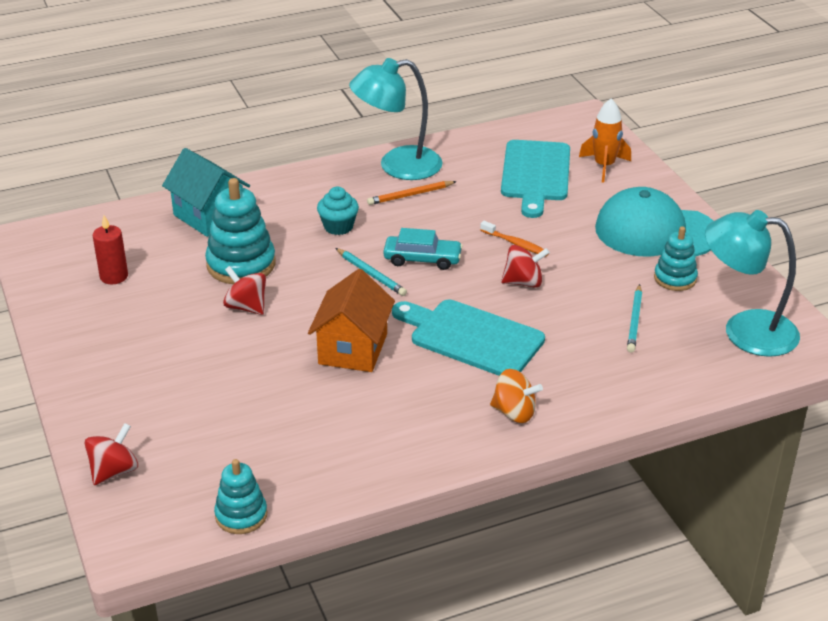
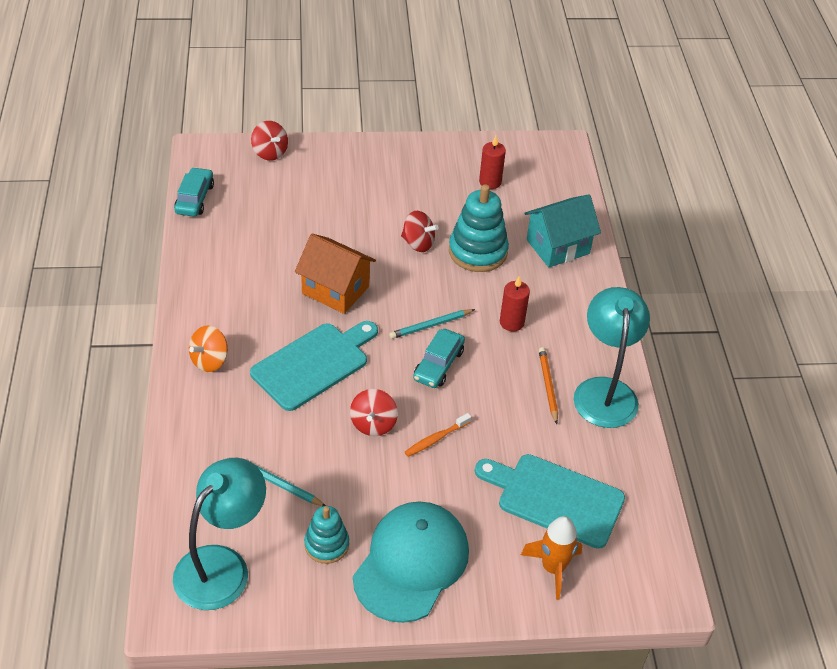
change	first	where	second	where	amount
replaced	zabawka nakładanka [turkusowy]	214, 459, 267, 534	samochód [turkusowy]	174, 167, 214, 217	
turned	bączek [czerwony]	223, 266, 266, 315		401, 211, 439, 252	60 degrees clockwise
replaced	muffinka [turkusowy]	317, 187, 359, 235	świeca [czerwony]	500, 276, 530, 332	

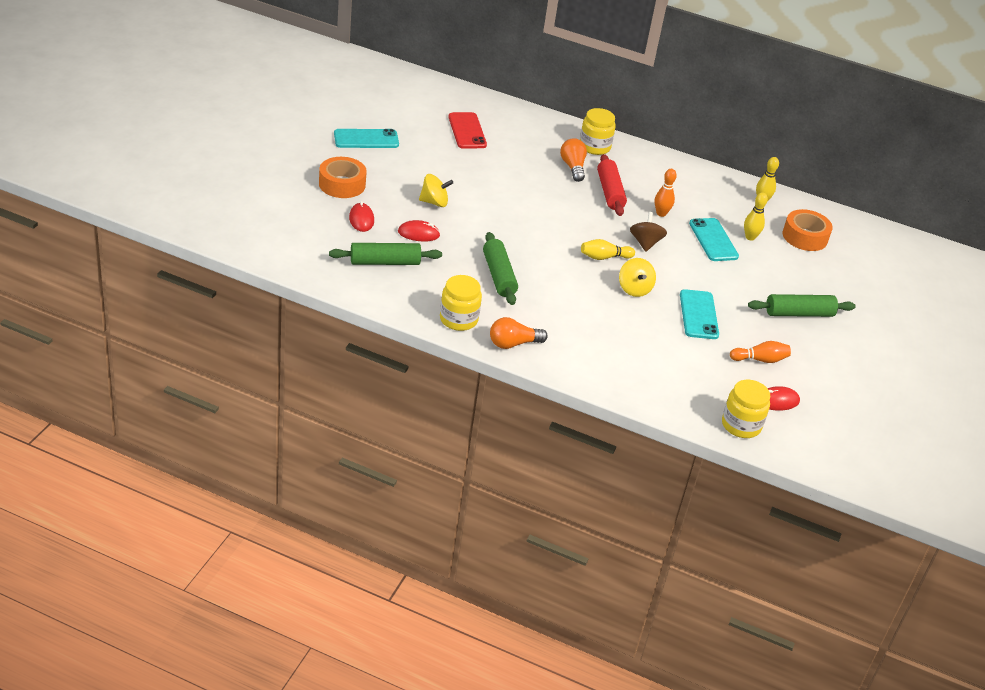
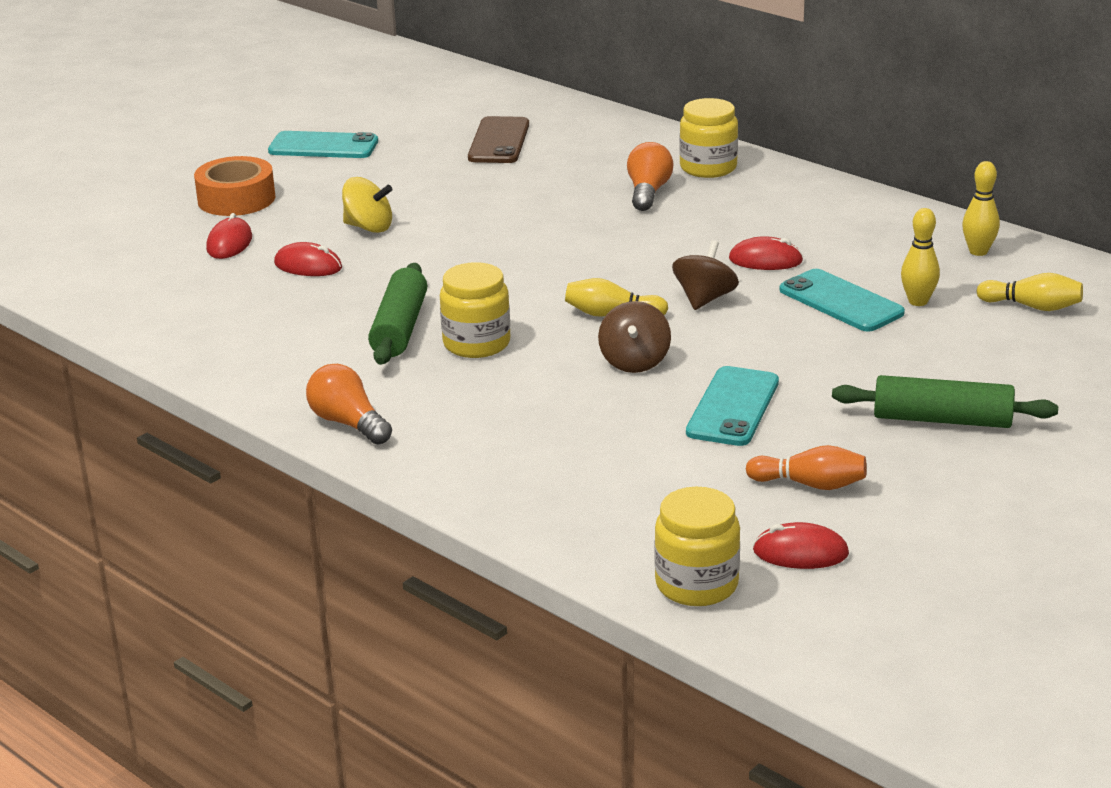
change	first	where	second	where	amount
removed	wałek do ciasta [zielony]	329, 243, 442, 265			
moved	słoik [żółty]	440, 275, 482, 331		440, 262, 510, 358	
recoloured	telefon [czerwony]	448, 112, 487, 149	telefon [brązowy]	468, 116, 529, 163	
turned	żarówka [pomarańczowy]	490, 317, 548, 349		306, 364, 392, 445	45 degrees clockwise
removed	wałek do ciasta [czerwony]	597, 154, 627, 216			
recoloured	bączek [żółty]	619, 258, 656, 297	bączek [brązowy]	598, 301, 671, 373	
replaced	kręgiel [pomarańczowy]	655, 169, 677, 217	myszka [czerwony]	729, 236, 803, 270	
turned	telefon [turkusowy]	689, 218, 739, 261		780, 269, 905, 332	45 degrees counterclockwise
replaced	taśma klejąca [pomarańczowy]	783, 209, 833, 251	kręgiel [żółty]	977, 273, 1083, 311	

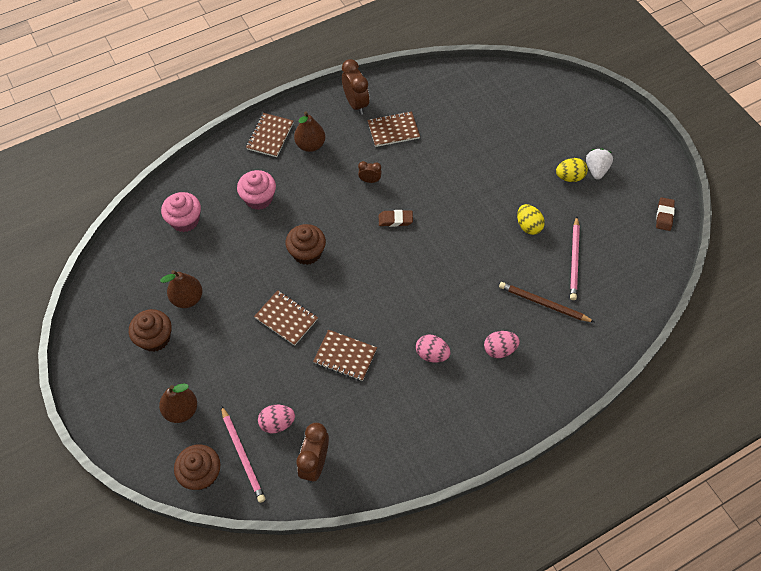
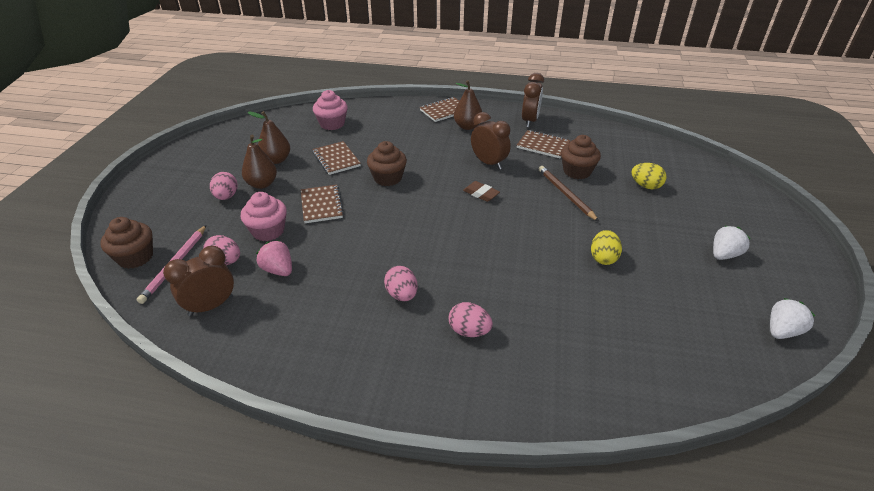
change	first	where	second	where	amount
moved	muffinka [brązowy]	129, 309, 172, 352		561, 135, 601, 179	
moved	gruszka [brązowy]	159, 383, 197, 423		242, 135, 277, 189	
moved	muffinka [różowy]	237, 170, 276, 210		241, 192, 287, 241	
moved	zeszyt [brązowy]	313, 330, 377, 381		313, 141, 361, 175	
resized	budzik [brązowy]	358, 161, 381, 183		471, 112, 511, 170	x1.83
moved	ołówek [brązowy]	499, 282, 594, 322		539, 166, 599, 222	
moved	jajko [żółty]	556, 158, 588, 182		631, 163, 666, 189	
removed	ołówek [różowy]	570, 216, 580, 300			
replaced	gumka do mazania [brązowy]	656, 197, 675, 231	truskawka [biały]	770, 298, 815, 339	
added			jajko [różowy]	210, 172, 238, 200	
added			truskawka [różowy]	256, 240, 292, 276	

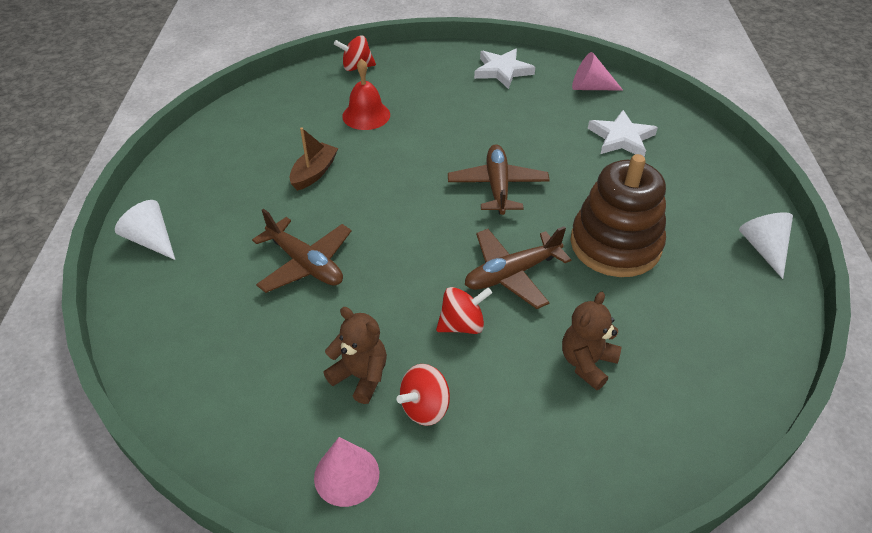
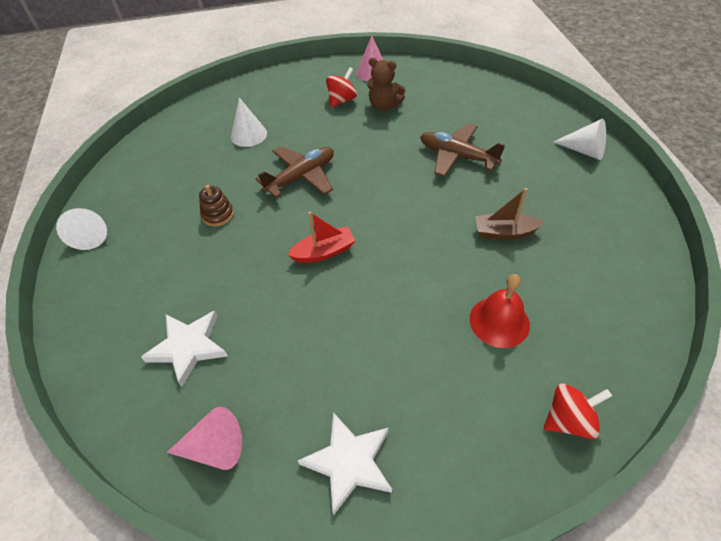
change	first	where	second	where	amount
turned	łódka [brązowy]	289, 127, 338, 191		475, 188, 545, 240	75 degrees clockwise
removed	bączek [czerwony]	436, 287, 492, 334			
replaced	samolot [brązowy]	448, 144, 550, 215	łódka [czerwony]	288, 212, 355, 263	
replaced	miś [brązowy]	562, 292, 622, 390	stożek [biały]	231, 97, 267, 147	
resized	zabawka nakładanka [brązowy]	570, 154, 666, 277		199, 185, 234, 226	x0.42

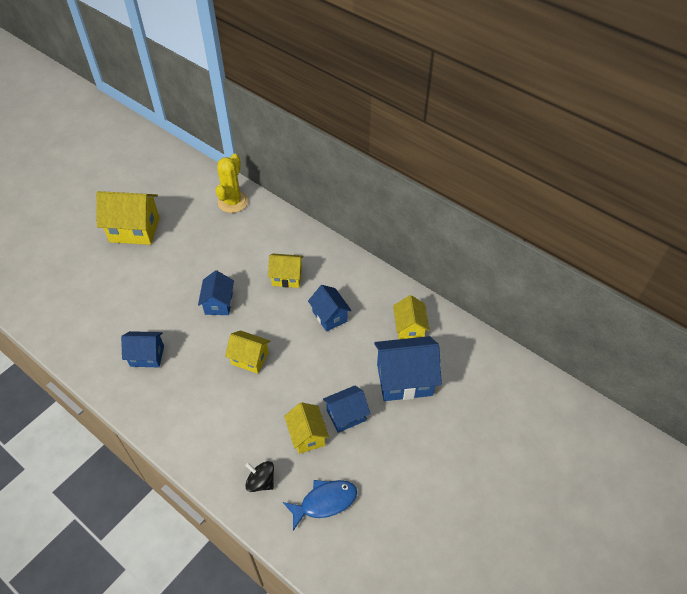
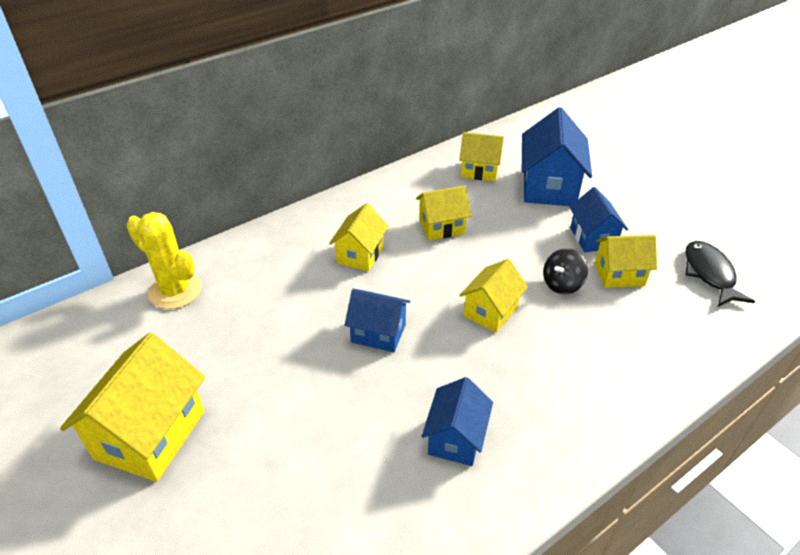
change	first	where	second	where	amount
moved	bączek [czarny]	245, 461, 274, 492		543, 248, 588, 294	
recoloured	ryba [niebieski]	283, 480, 357, 531	ryba [czarny]	685, 241, 755, 307	
recoloured	domek [niebieski]	308, 285, 352, 332	domek [żółty]	416, 185, 471, 241	

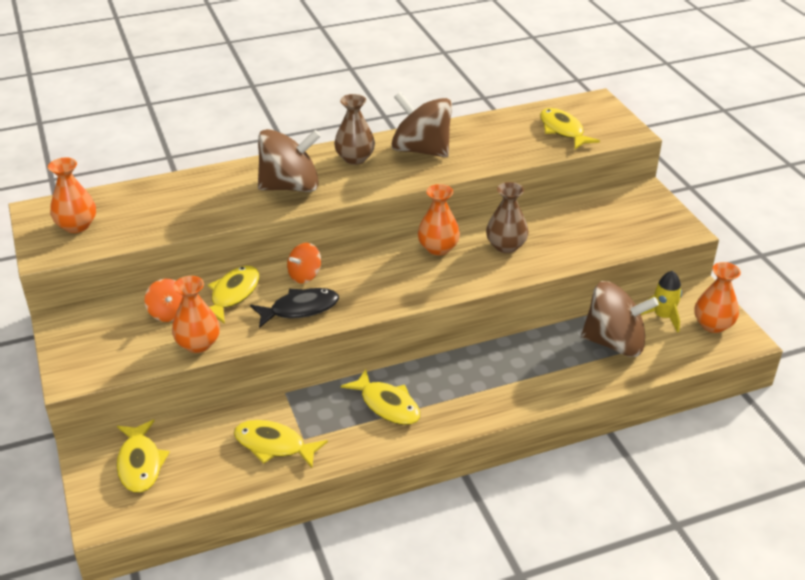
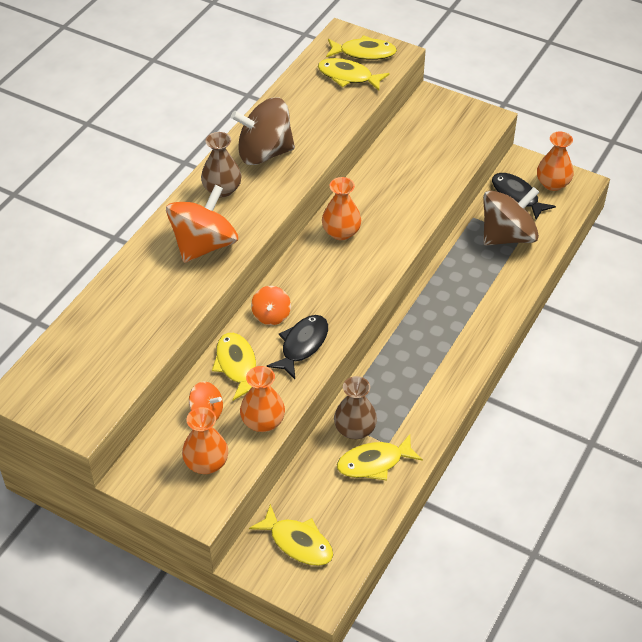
change	first	where	second	where	amount
moved	wazon [pomarańczowy]	48, 158, 96, 233		182, 407, 228, 474	
recoloured	bączek [brązowy]	258, 129, 321, 192	bączek [pomarańczowy]	166, 185, 238, 263	
moved	ryba [żółty]	341, 369, 420, 425		326, 35, 397, 60	
moved	wazon [brązowy]	486, 182, 529, 253		334, 376, 377, 439	
replaced	rakieta [żółty]	641, 271, 682, 333	ryba [czarny]	492, 173, 556, 220	

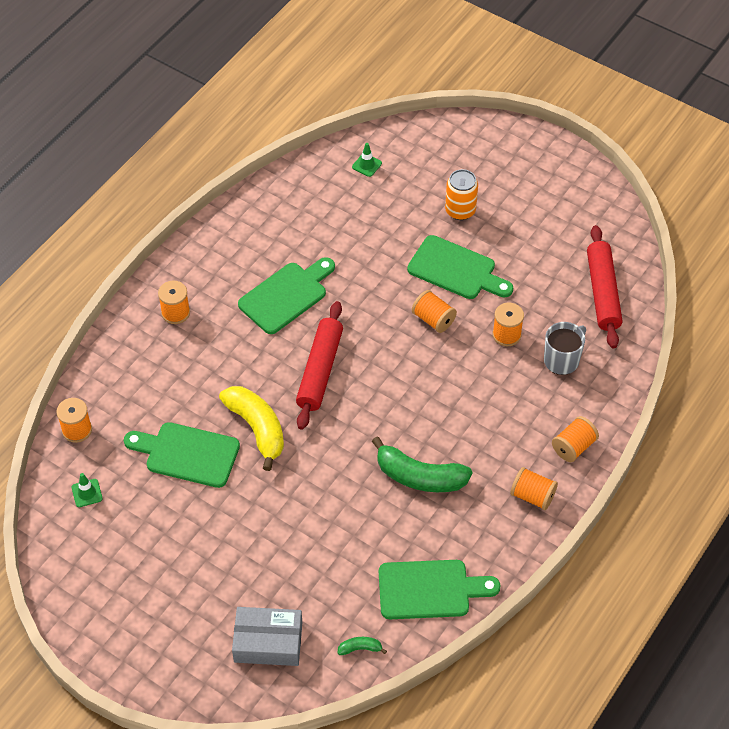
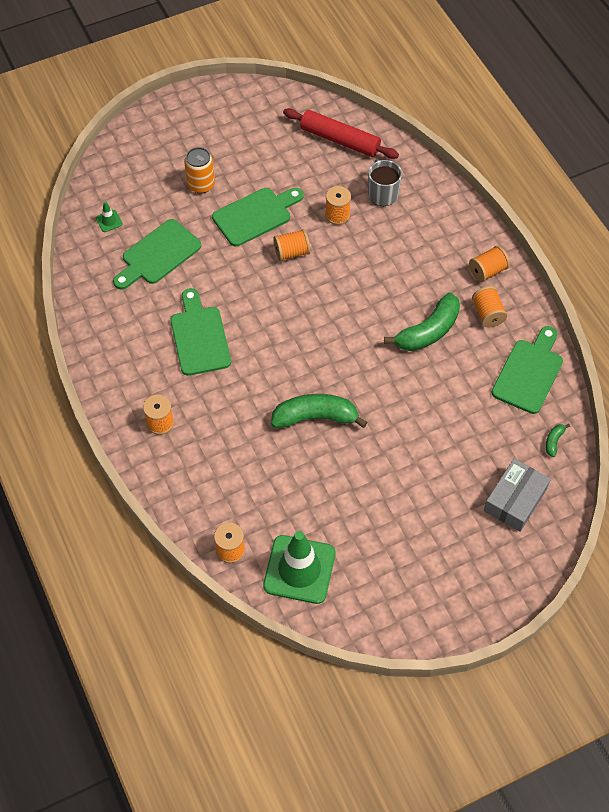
change	first	where	second	where	amount
resized	pachołek [zielony]	72, 473, 103, 507		263, 531, 335, 604	x2.47
moved	deska do krojenia [zielony]	124, 422, 240, 488		113, 219, 201, 290	
recoloured	banan [żółty]	219, 386, 284, 471	banan [zielony]	271, 394, 368, 428	
removed	wałek do ciasta [czerwony]	296, 301, 343, 430			
moved	szpulka [pomarańczowy]	552, 416, 599, 462		472, 286, 507, 327	

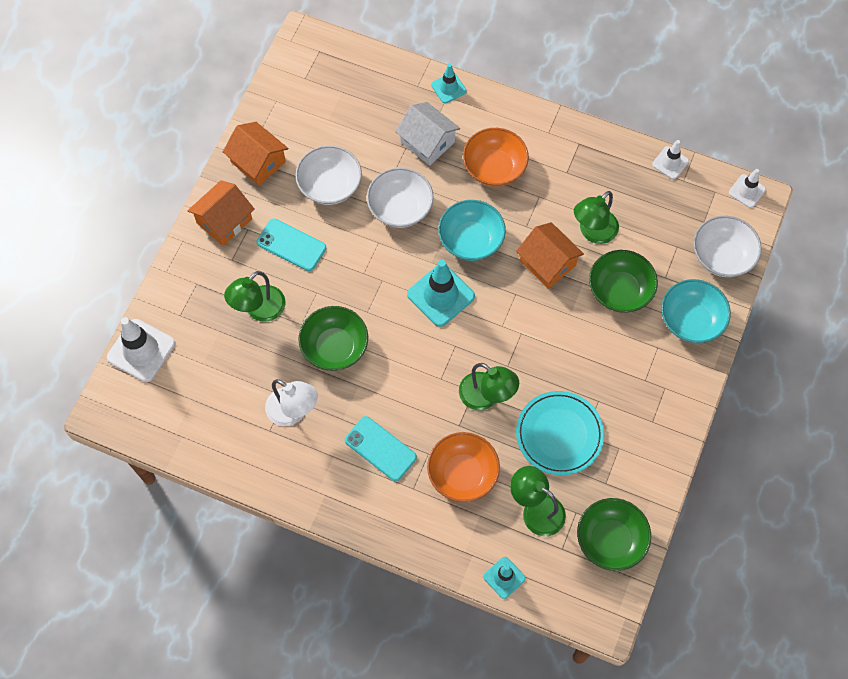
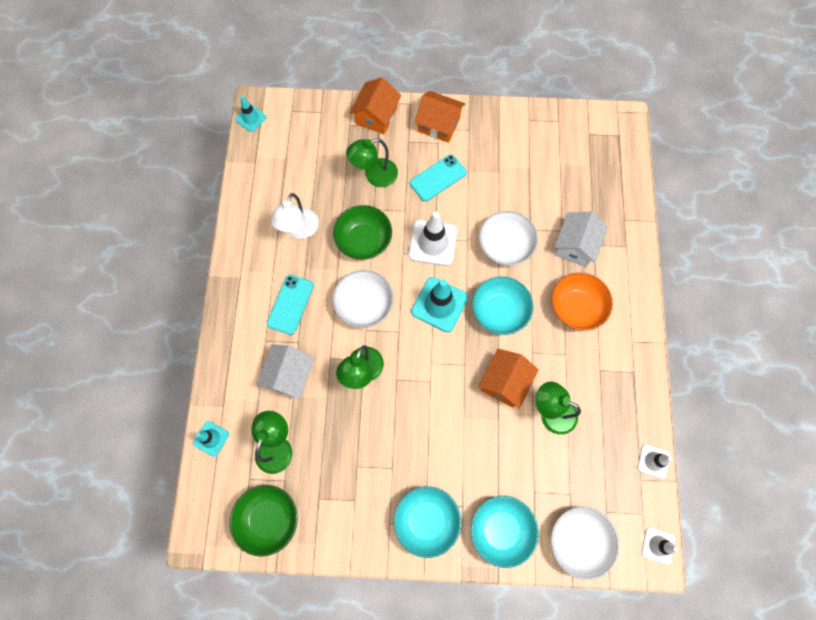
change	first	where	second	where	amount
moved	pachołek [biały]	107, 317, 175, 382		409, 212, 457, 266	
moved	domek [pomarańczowy]	223, 122, 288, 186		350, 77, 401, 134	
turned	lampka [zielony]	224, 271, 286, 322		346, 138, 398, 187	45 degrees counterclockwise
turned	telefon [turkusowy]	257, 219, 326, 271		410, 154, 467, 202	45 degrees clockwise
moved	miska [biały]	295, 145, 362, 205		332, 270, 394, 328	
replaced	miska [pomarańczowy]	427, 432, 500, 502	domek [biały]	256, 344, 314, 399	
moved	pachołek [turkusowy]	431, 64, 467, 104		235, 96, 267, 132	
removed	talerz [turkusowy]	516, 391, 604, 475			
removed	miska [zielony]	589, 250, 658, 313			
added			miska [turkusowy]	394, 486, 461, 558	

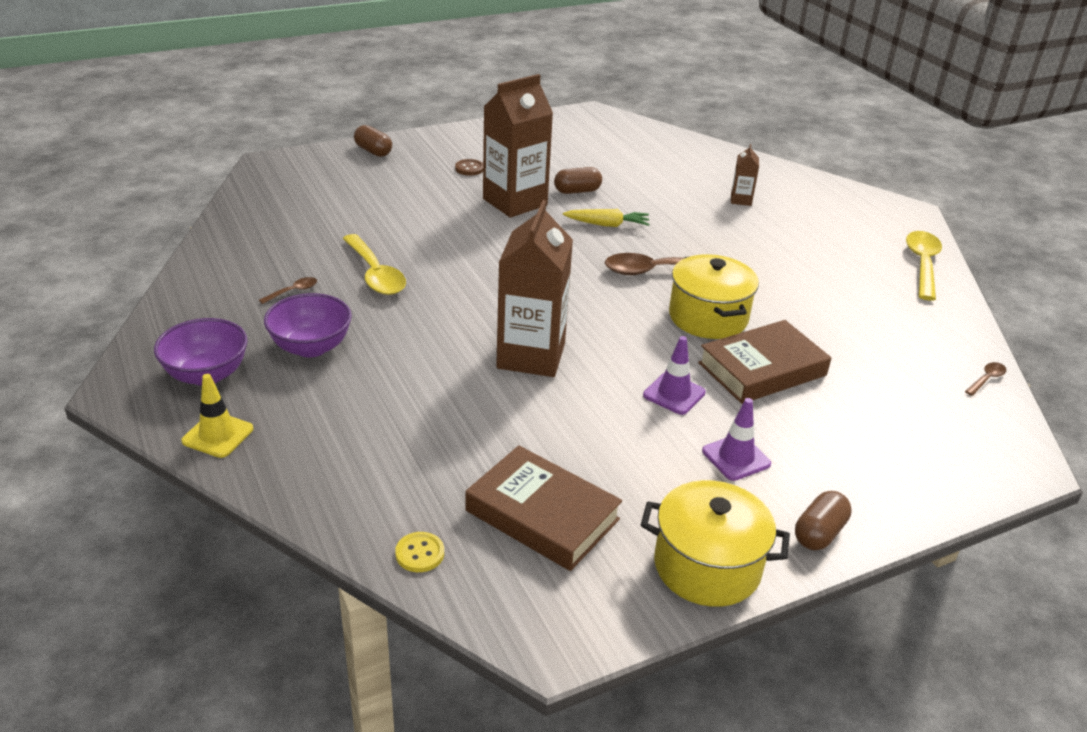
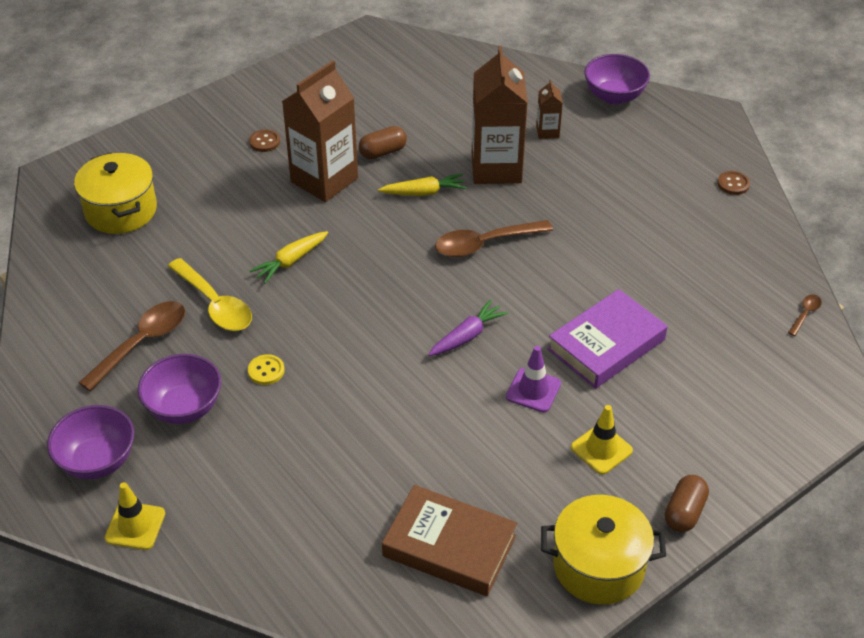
change	first	where	second	where	amount
resized	łyżka [brązowy]	259, 277, 317, 304		79, 301, 185, 391	x2.13
removed	kapsułka [brązowy]	354, 125, 392, 157			
moved	guzik [żółty]	395, 532, 444, 572		248, 354, 285, 385	
moved	karton mleka [brązowy]	496, 200, 573, 377		472, 46, 528, 184	
moved	garnek [żółty]	669, 254, 759, 339		74, 153, 157, 234	
recoloured	książka [brązowy]	698, 320, 832, 404	książka [fioletowy]	548, 289, 668, 389	
recoloured	pachołek [fioletowy]	702, 398, 771, 481	pachołek [żółty]	571, 405, 633, 474	
replaced	łyżka [żółty]	906, 231, 942, 301	guzik [brązowy]	717, 171, 750, 195	
added			marchewka [żółty]	250, 231, 328, 284	
added			marchewka [fioletowy]	428, 299, 508, 356	
added			miska [fioletowy]	584, 54, 650, 104	

